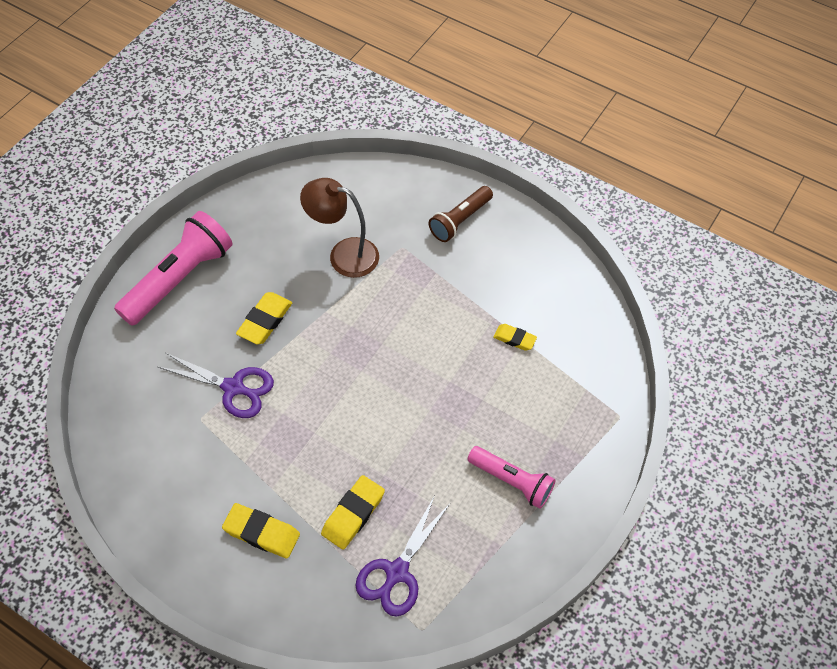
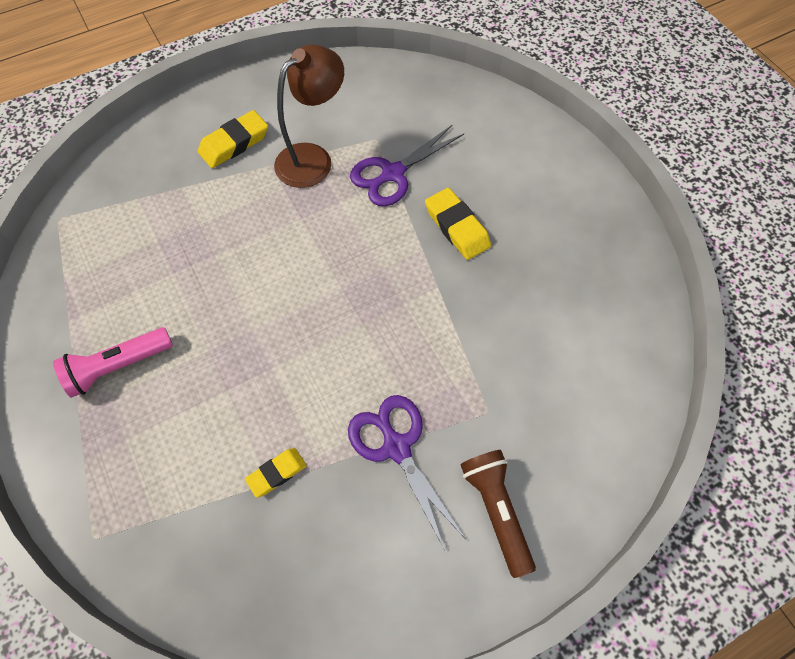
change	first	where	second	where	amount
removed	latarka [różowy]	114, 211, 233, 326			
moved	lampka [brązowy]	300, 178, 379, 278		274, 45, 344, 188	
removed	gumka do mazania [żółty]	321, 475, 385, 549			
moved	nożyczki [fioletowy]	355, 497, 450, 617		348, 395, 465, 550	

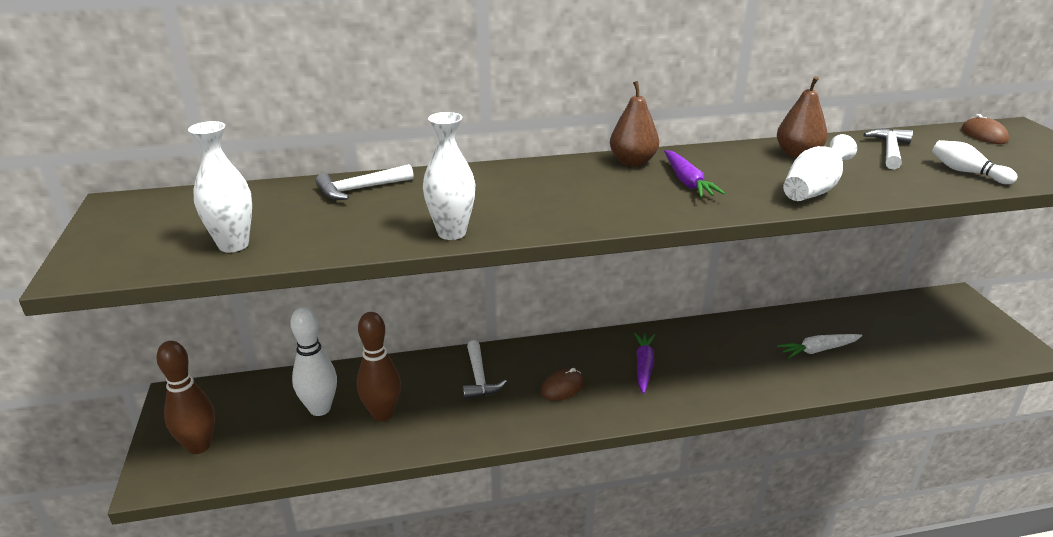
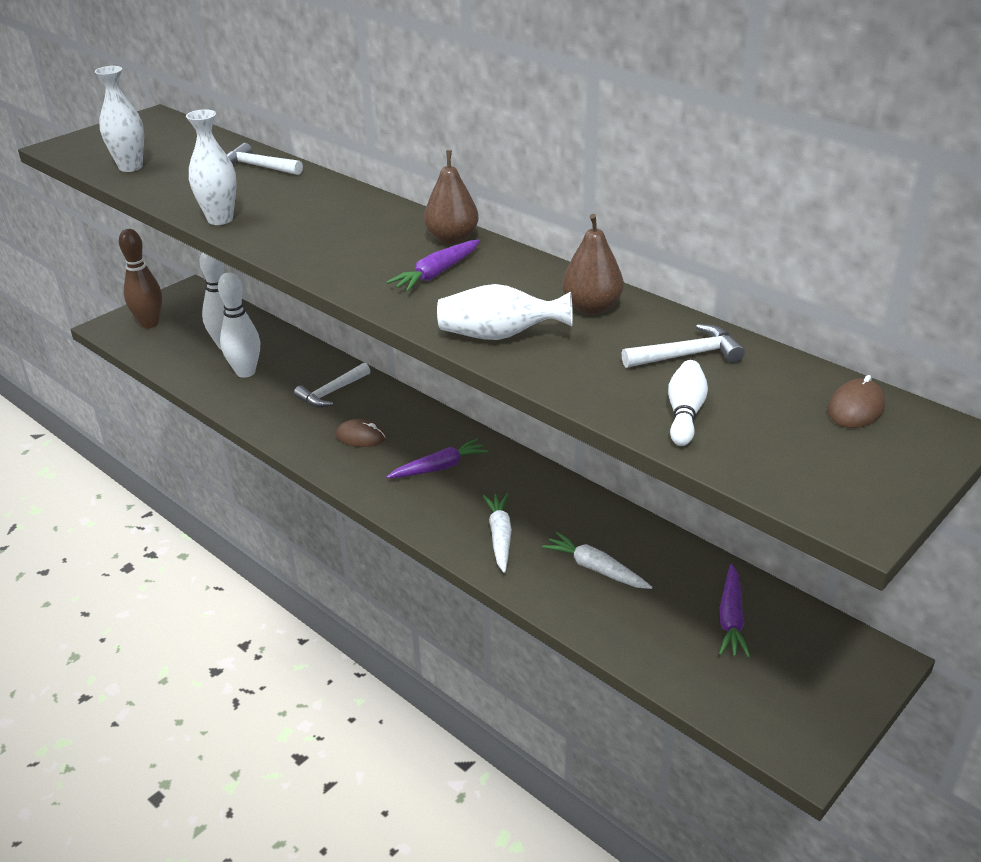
change	first	where	second	where	amount
recoloured	kręgiel [brązowy]	357, 312, 401, 421	kręgiel [biały]	218, 272, 260, 378	
added			marchewka [biały]	483, 493, 512, 573	
added			marchewka [fioletowy]	719, 564, 750, 658	

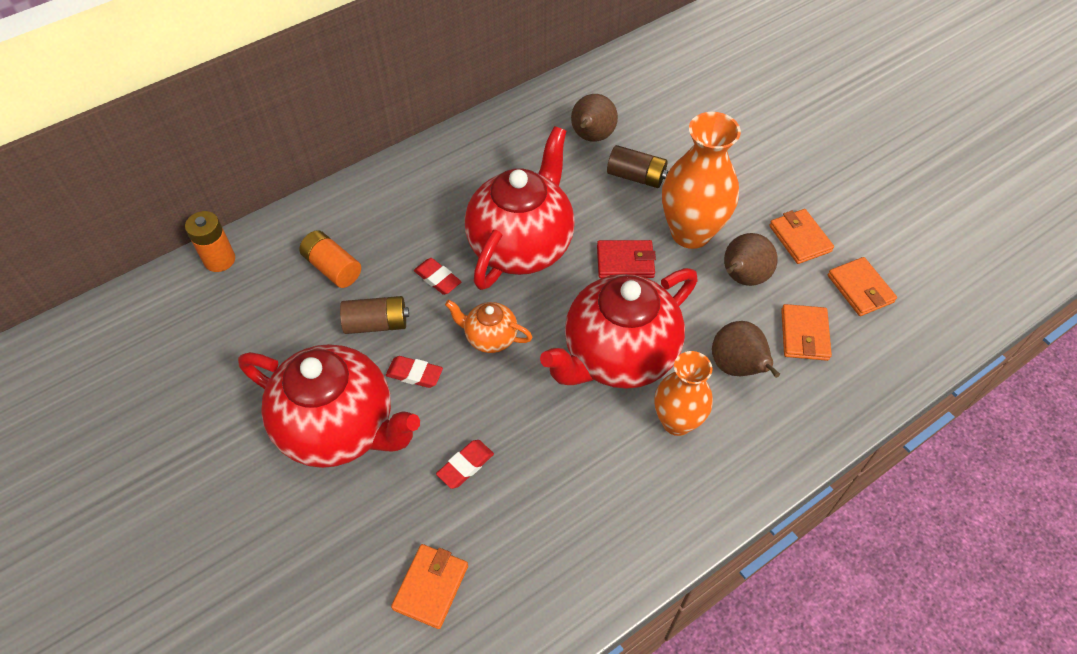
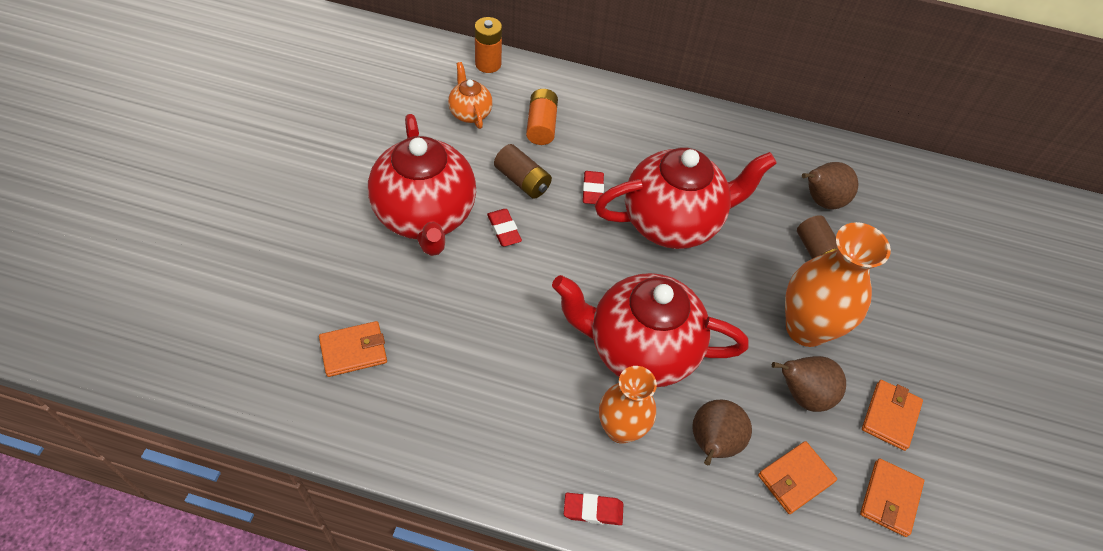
change	first	where	second	where	amount
moved	gumka do mazania [czerwony]	436, 440, 494, 489		564, 493, 623, 525	
moved	imbryk [pomarańczowy]	445, 300, 532, 353		448, 62, 493, 129	
removed	portfel [czerwony]	597, 240, 656, 278			

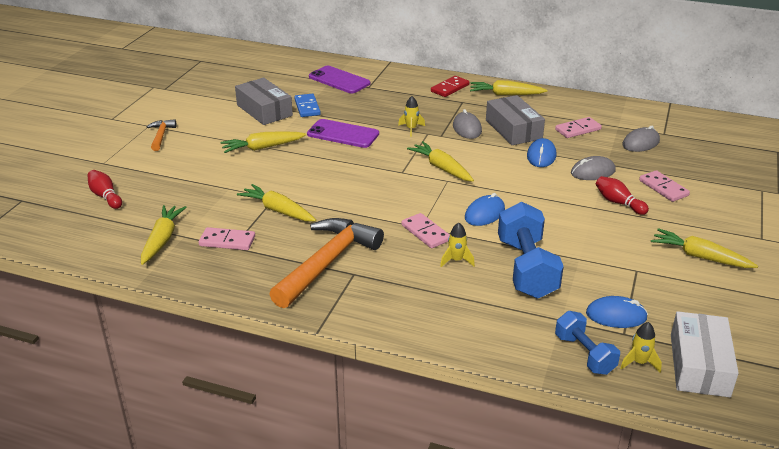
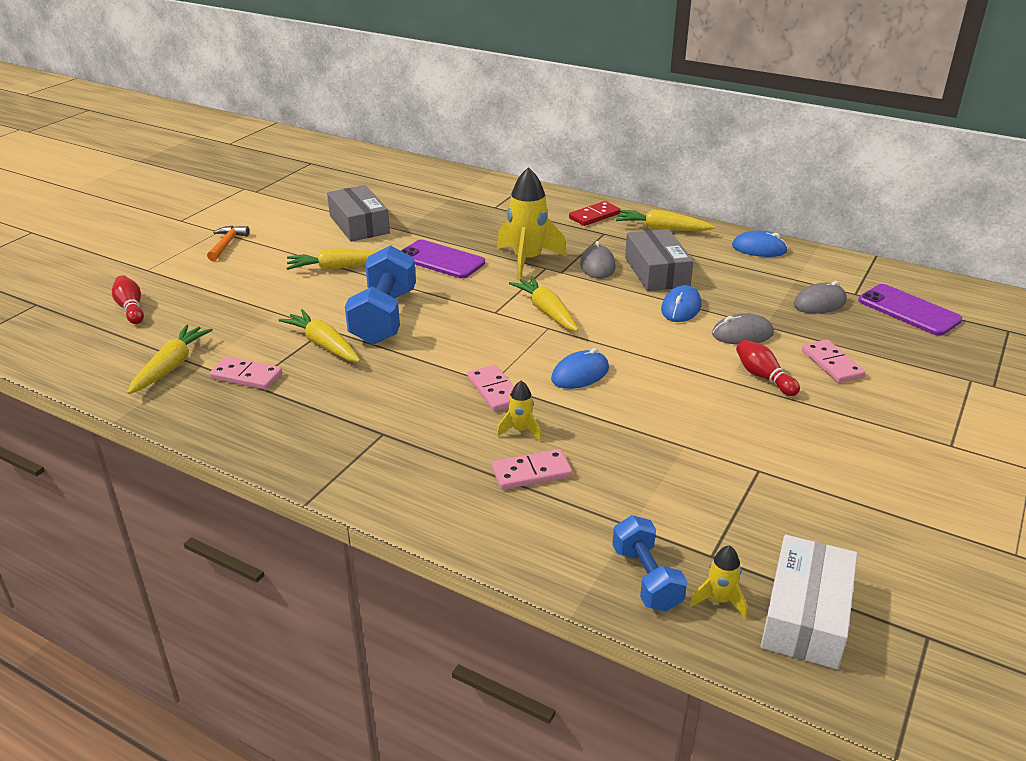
change	first	where	second	where	amount
removed	młotek [pomarańczowy]	269, 218, 384, 308			
removed	kostka domina [niebieski]	294, 94, 321, 117			
moved	telefon [fioletowy]	309, 66, 371, 93		858, 284, 962, 336	
resized	rakieta [żółty]	398, 96, 425, 137		497, 167, 567, 280	x2.12
moved	hantel [niebieski]	498, 202, 564, 299		345, 245, 416, 345	
moved	kostka domina [różowy]	555, 117, 602, 138		492, 449, 572, 490	
moved	myszka [niebieski]	586, 296, 648, 328		732, 230, 788, 257	
removed	marchewka [żółty]	651, 228, 758, 268			

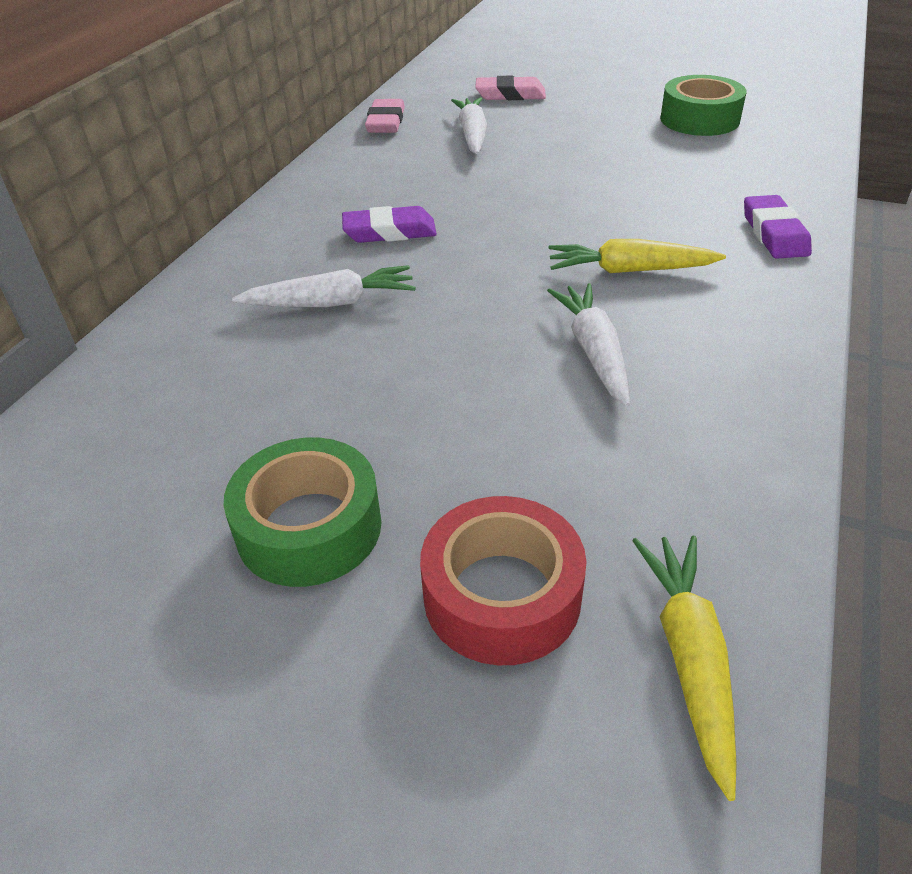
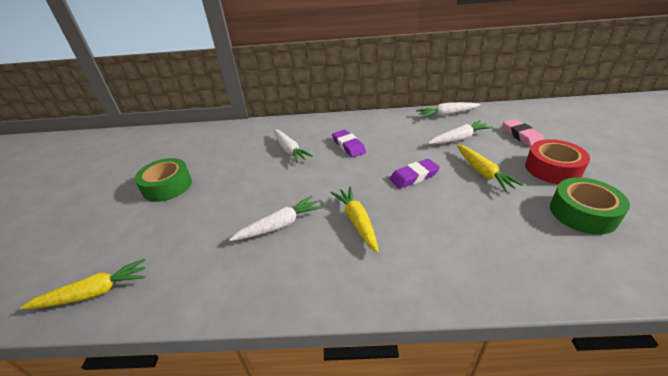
change	first	where	second	where	amount
replaced	gumka do mazania [różowy]	365, 99, 405, 133	marchewka [biały]	416, 102, 480, 118	
moved	taśma klejąca [czerwony]	420, 496, 586, 665		525, 139, 590, 184	
moved	gumka do mazania [fioletowy]	744, 195, 812, 259		390, 159, 440, 189	
added			marchewka [żółty]	457, 145, 524, 192	

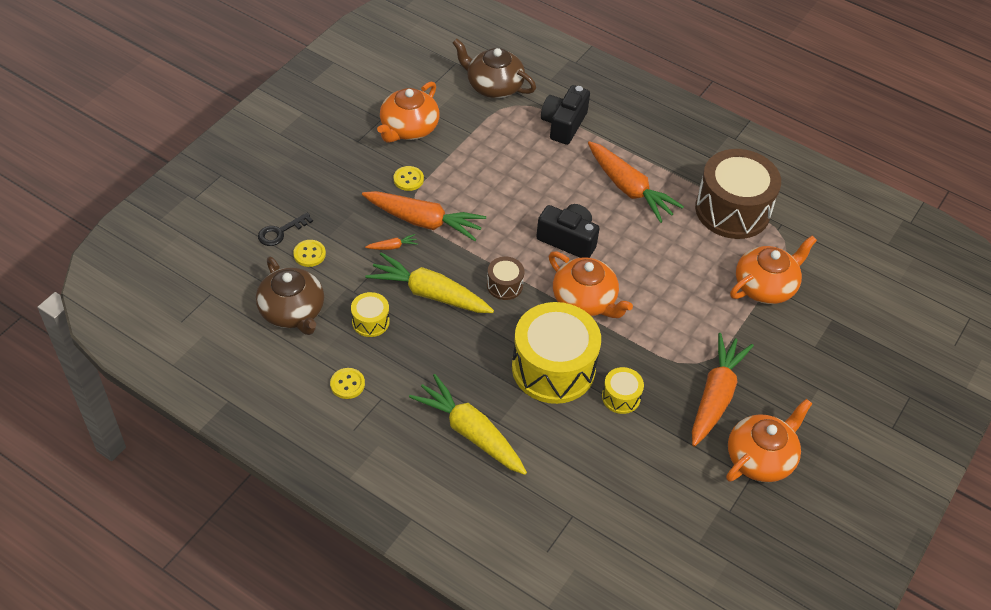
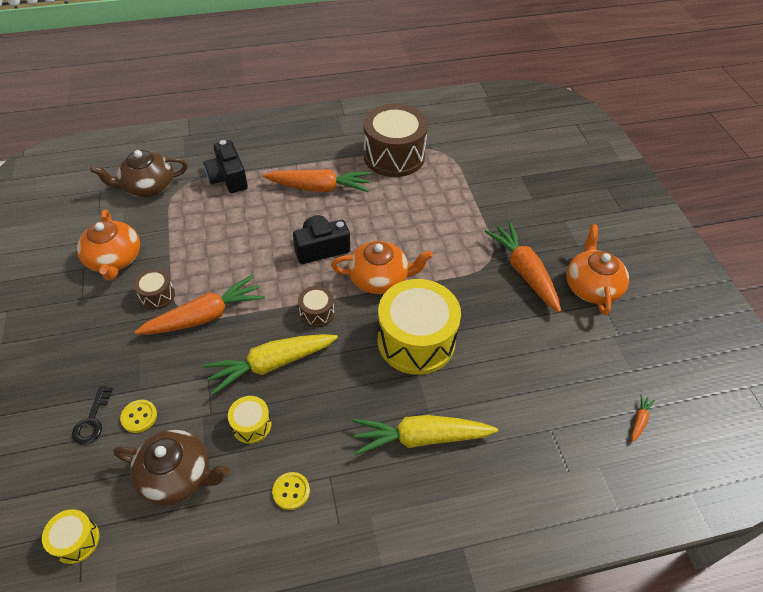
change	first	where	second	where	amount
moved	marchewka [pomarańczowy]	365, 234, 418, 250		632, 394, 655, 442	
replaced	guzik [żółty]	394, 166, 424, 191	bęben [brązowy]	134, 269, 175, 309	
moved	bęben [żółty]	602, 367, 644, 414		42, 509, 99, 564	
removed	imbryk [pomarańczowy]	730, 236, 817, 304			

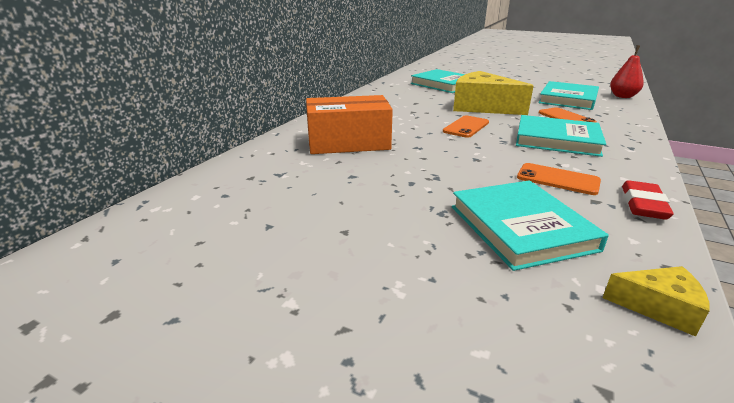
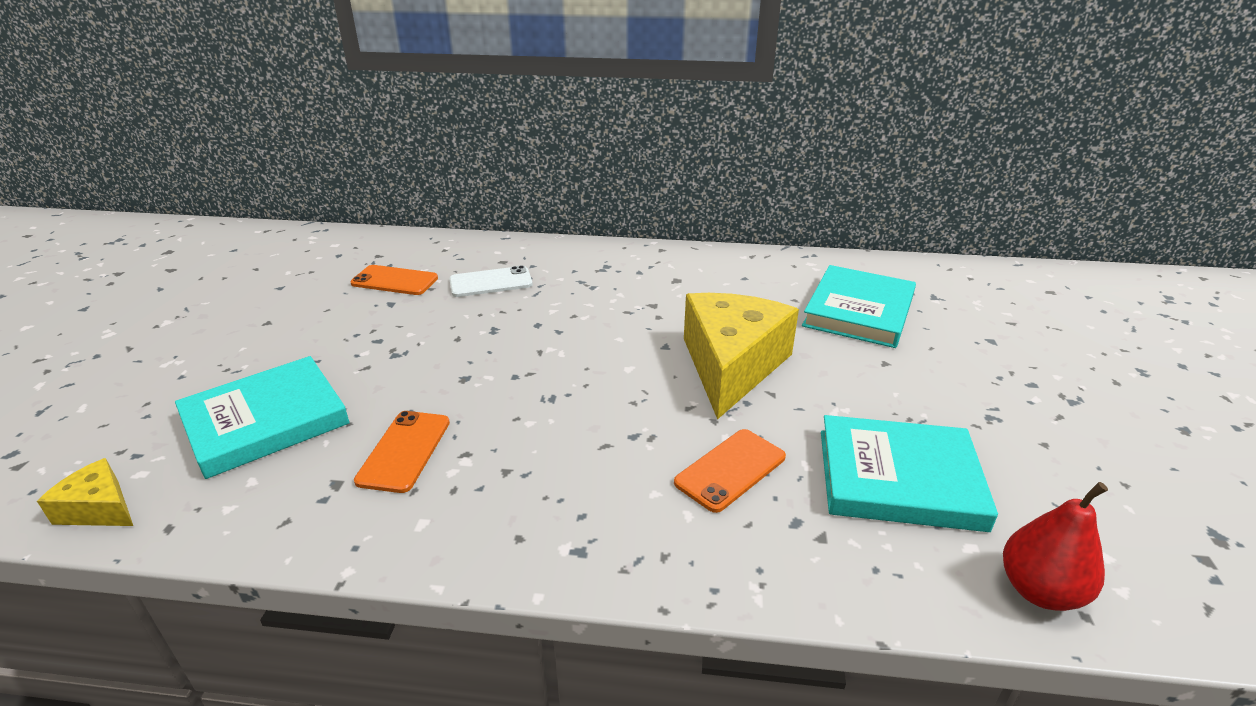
change	first	where	second	where	amount
replaced	pudełko [pomarańczowy]	306, 95, 393, 154	telefon [biały]	449, 265, 533, 297	
moved	telefon [pomarańczowy]	443, 115, 489, 138		350, 265, 438, 295	
removed	książka [turkusowy]	516, 115, 606, 157			
turned	ser [żółty]	603, 266, 709, 337		37, 458, 133, 526	120 degrees clockwise
removed	gumka do mazania [czerwony]	622, 180, 674, 220			

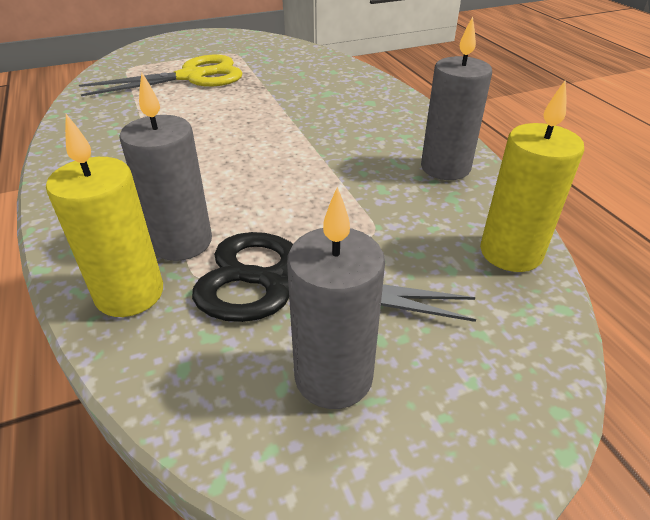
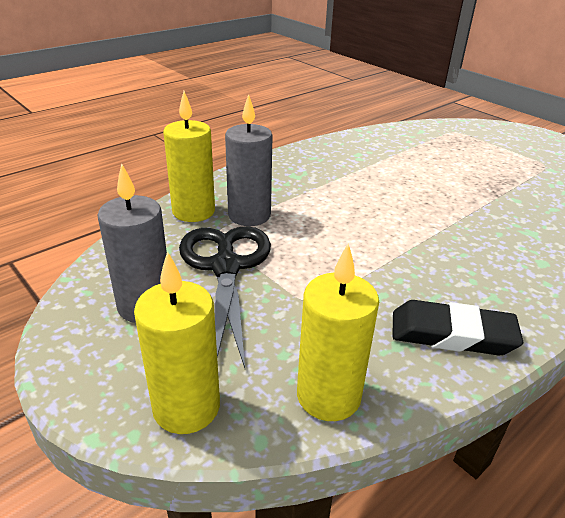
change	first	where	second	where	amount
removed	nożyczki [żółty]	79, 55, 242, 96			
replaced	świeca [szary]	421, 16, 492, 180	gumka do mazania [czarny]	392, 300, 523, 355	
added			świeca [żółty]	134, 251, 220, 434	

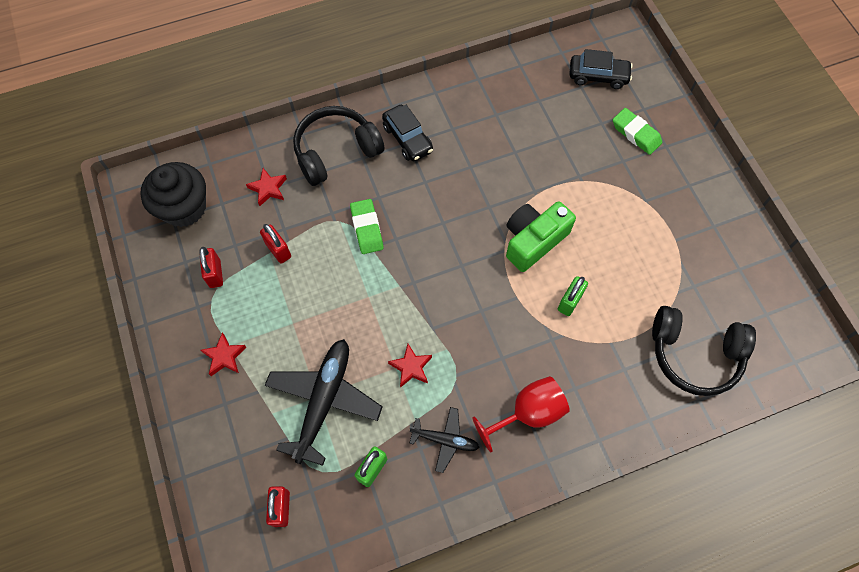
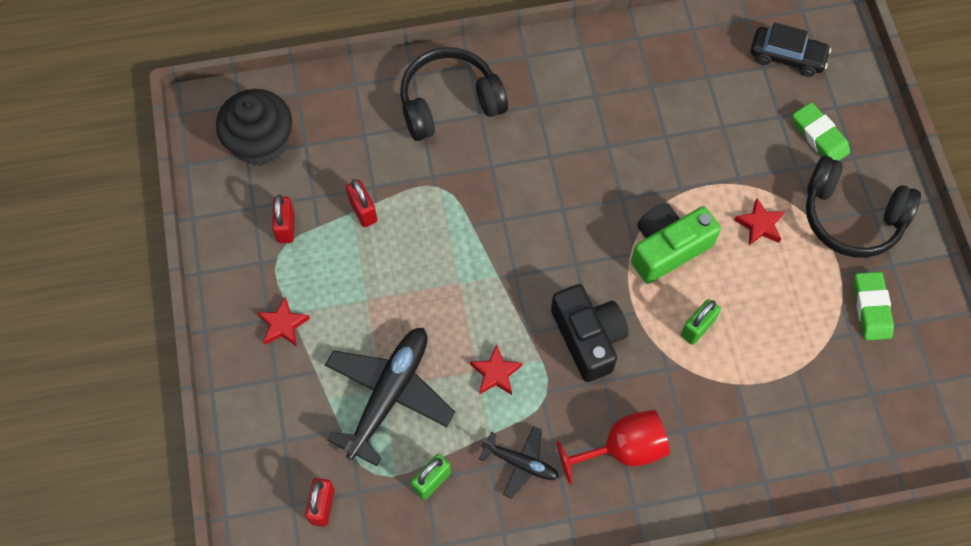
change	first	where	second	where	amount
moved	gwiazda [czerwony]	246, 168, 287, 206		734, 198, 785, 245	
moved	gumka do mazania [zielony]	350, 199, 384, 254		854, 272, 894, 340	
removed	samochód [czarny]	382, 105, 433, 161			
moved	słuchawki [czarny]	652, 306, 756, 396		806, 156, 921, 258	
added			aparat fotograficzny [czarny]	551, 284, 629, 382	

